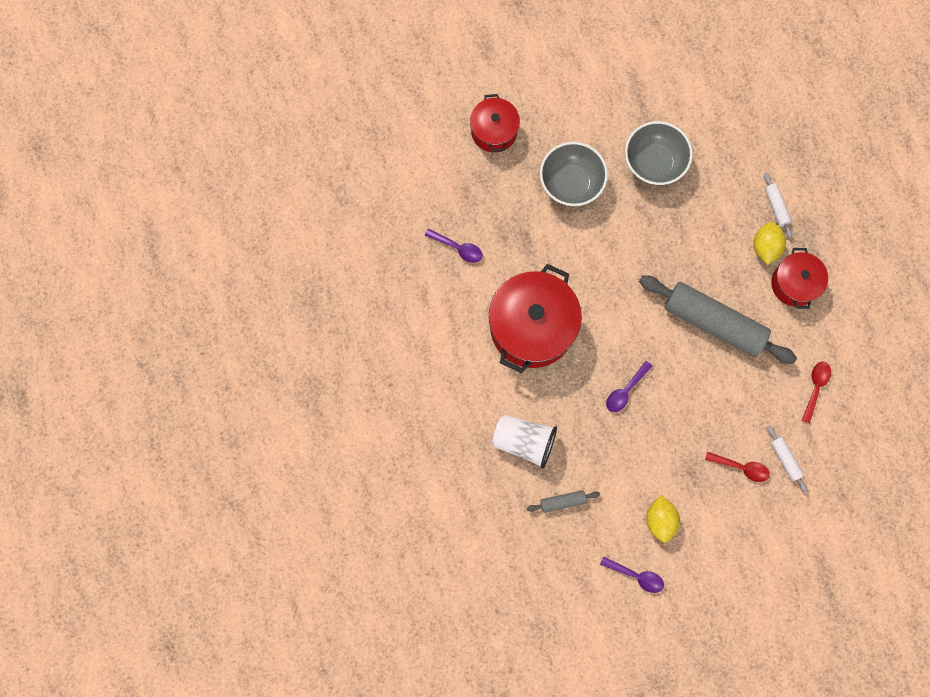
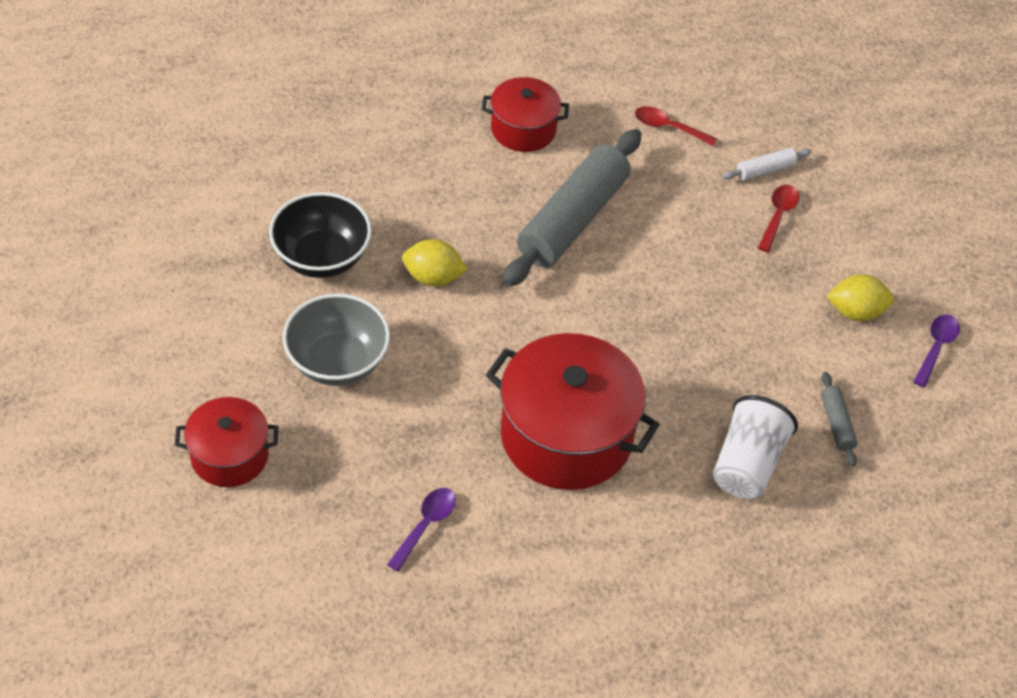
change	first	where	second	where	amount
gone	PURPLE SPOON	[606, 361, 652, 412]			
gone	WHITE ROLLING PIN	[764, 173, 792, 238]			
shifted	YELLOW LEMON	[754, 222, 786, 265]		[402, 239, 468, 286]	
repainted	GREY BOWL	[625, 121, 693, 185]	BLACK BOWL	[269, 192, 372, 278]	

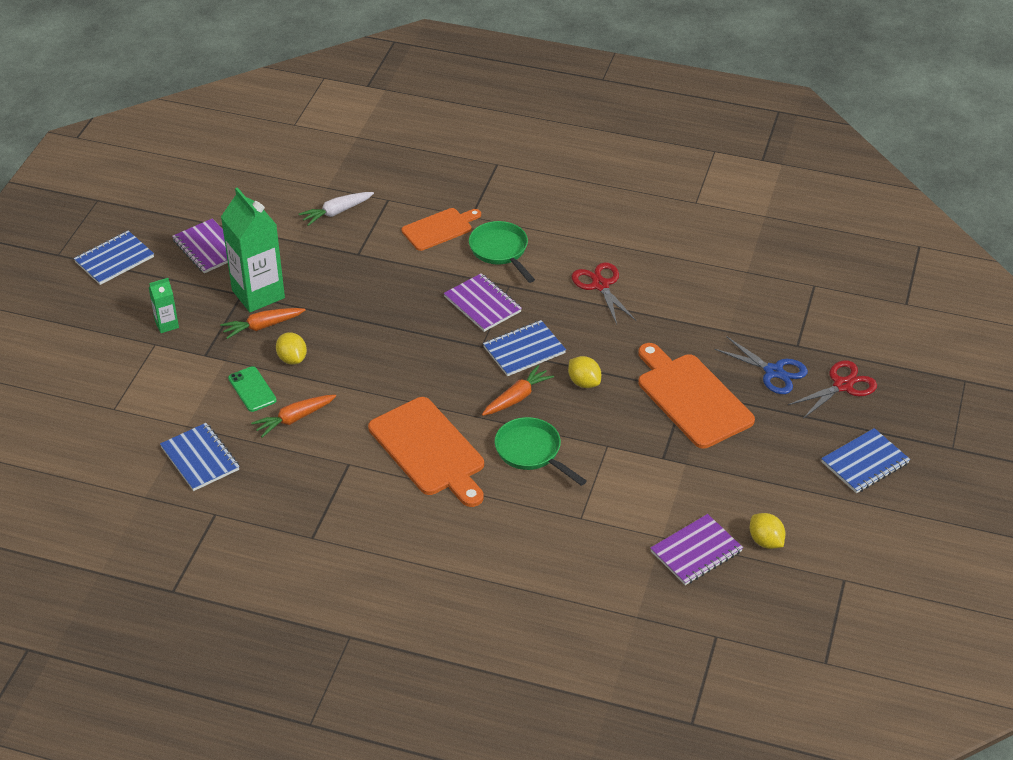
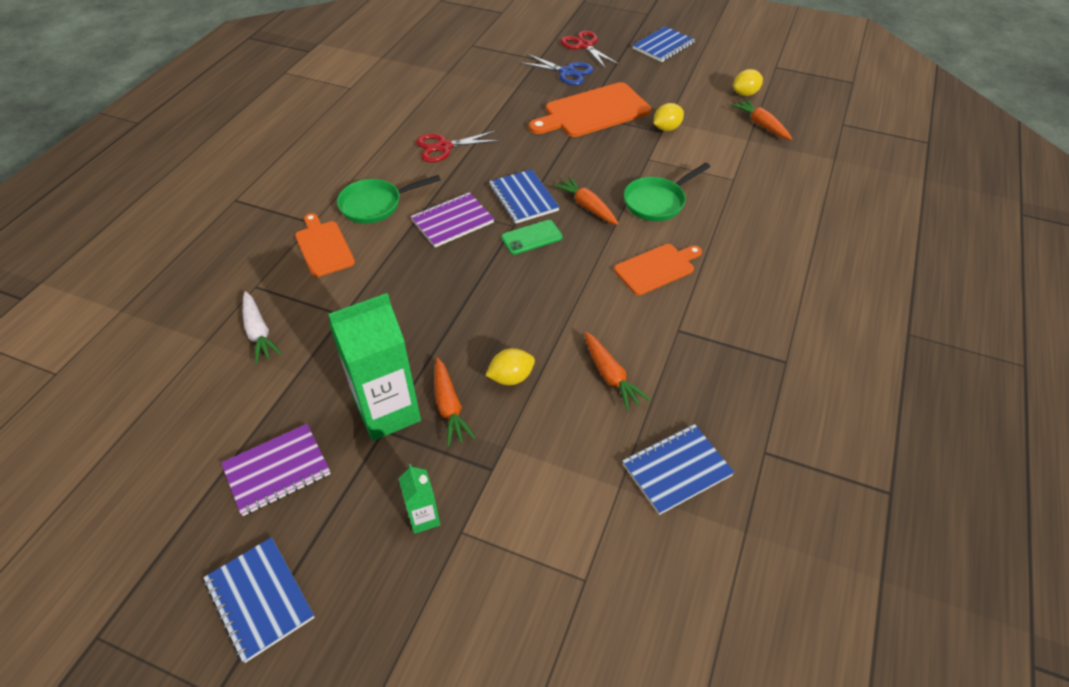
change	first	where	second	where	amount
shifted	GREEN PHONE	[228, 366, 277, 412]		[501, 220, 563, 255]	
shifted	YELLOW LEMON	[568, 356, 601, 388]		[654, 103, 684, 131]	
swapped	PURPLE NOTEBOOK	[650, 514, 743, 585]	ORANGE CARROT	[731, 99, 792, 140]	
rotated	BLUE SCISSORS	[714, 336, 808, 394]		[518, 53, 593, 85]	75 degrees clockwise
rotated	BLUE NOTEBOOK	[821, 428, 910, 493]		[633, 26, 695, 62]	75 degrees clockwise
scaled	ORANGE CUTTING BOARD	[368, 397, 484, 507]		[614, 244, 702, 295]	x0.61

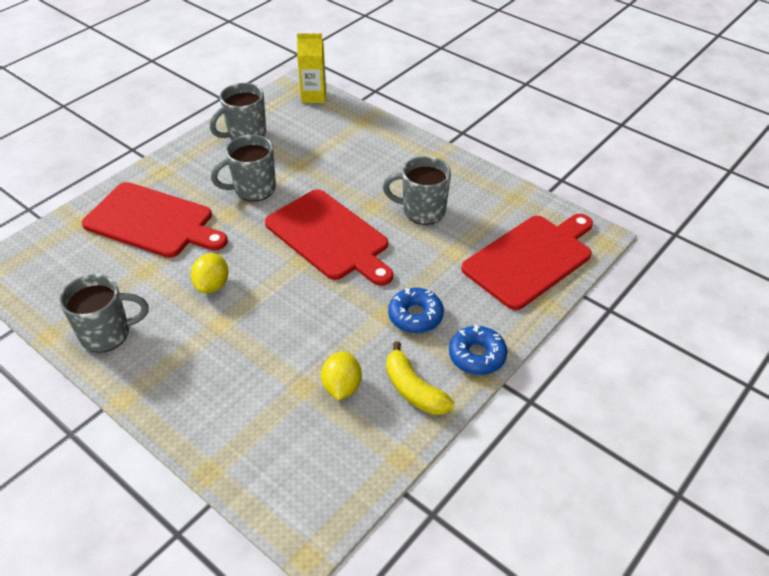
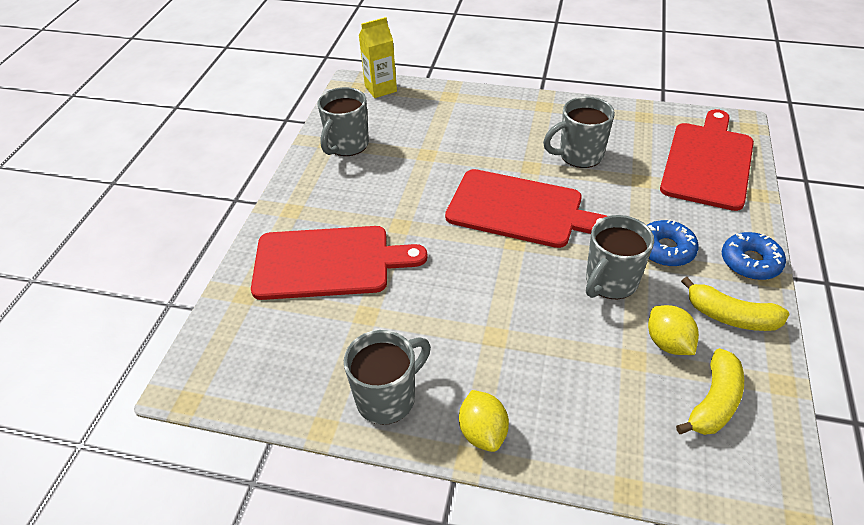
change	first	where	second	where	amount
new			YELLOW BANANA	[676, 348, 744, 435]	
shifted	YELLOW LEMON	[191, 253, 229, 293]		[459, 390, 509, 452]	
shifted	GREY MUG	[211, 135, 276, 201]		[586, 215, 654, 299]	

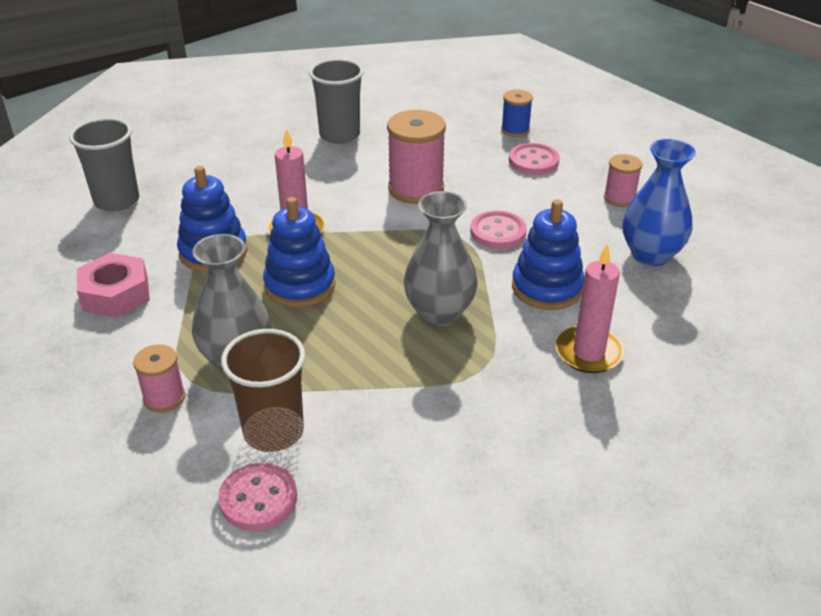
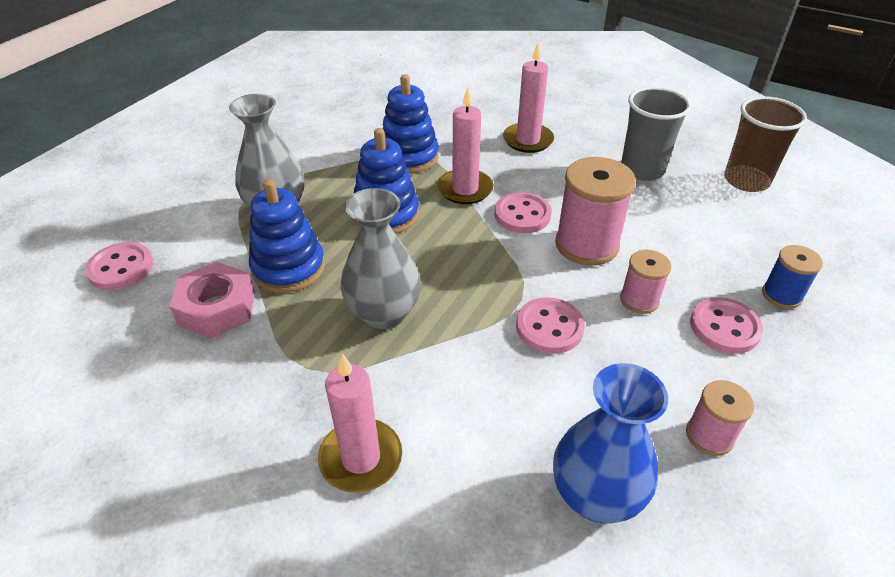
change	first	where	second	where	amount
gone	GREY CUP	[69, 118, 139, 211]			
new			PINK BUTTON	[494, 192, 552, 233]	
new			PINK CANDLE	[503, 43, 554, 153]	
shifted	PINK NUT	[77, 253, 150, 318]		[169, 262, 255, 339]	
shifted	PINK SPOOL	[133, 344, 185, 413]		[620, 250, 671, 314]	
shifted	BROWN CUP	[221, 329, 305, 452]		[724, 96, 807, 192]	
shifted	BLUE STACKING TOY	[512, 199, 584, 310]		[249, 179, 325, 293]	

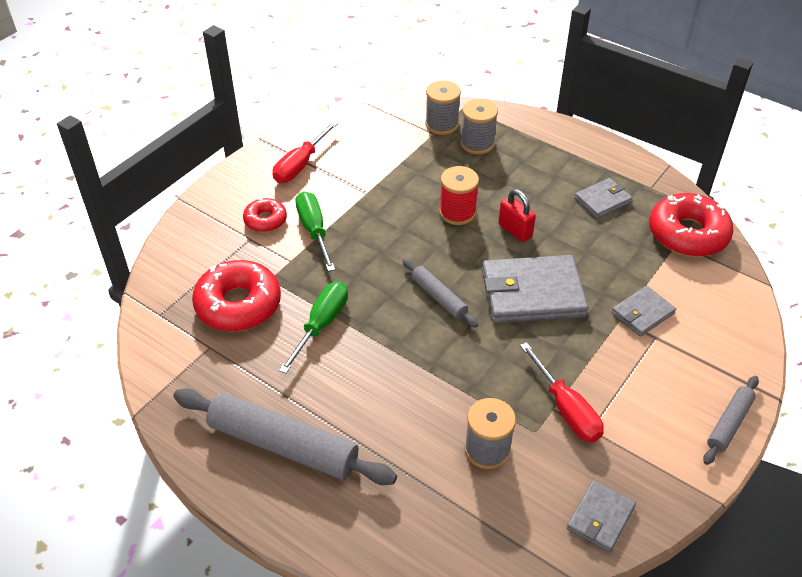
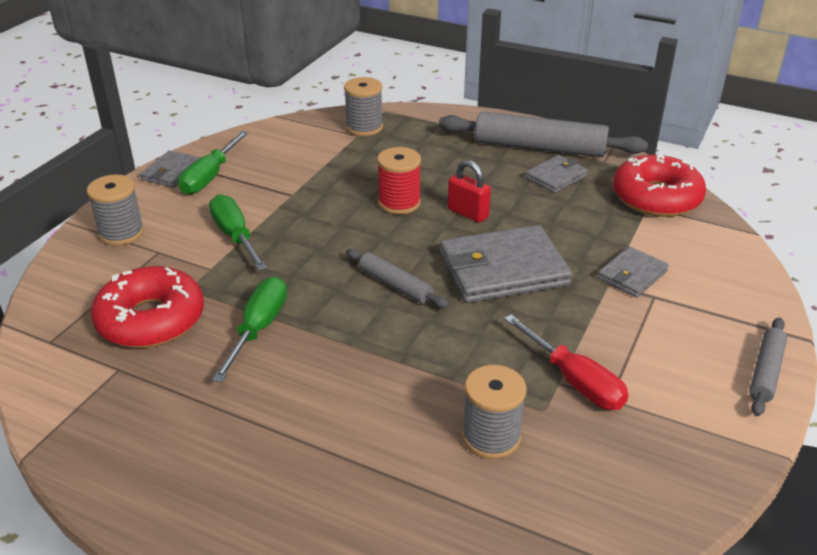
change	first	where	second	where	amount
gone	RED DONUT	[243, 198, 287, 232]			
shifted	GREY ROLLING PIN	[173, 388, 397, 485]		[439, 111, 648, 157]	
shifted	GREY SPOOL	[461, 99, 498, 154]		[87, 175, 144, 246]	
shifted	GREY WALLET	[567, 480, 636, 553]		[140, 150, 200, 188]	
repainted	RED SCREWDRIVER	[273, 121, 338, 183]	GREEN SCREWDRIVER	[178, 131, 248, 195]	

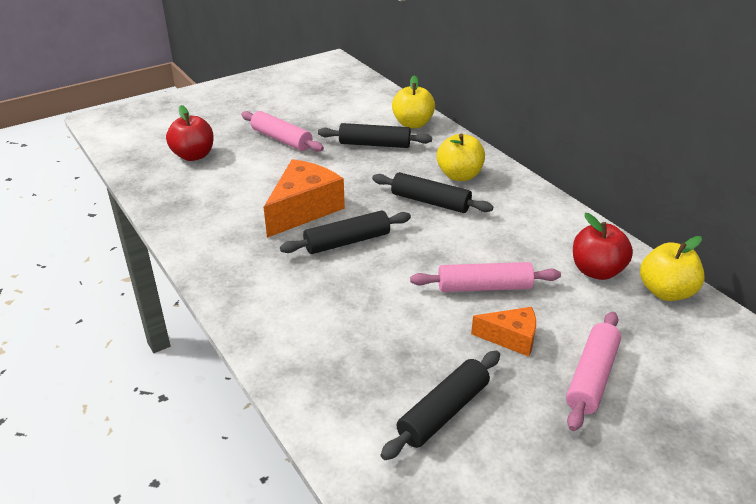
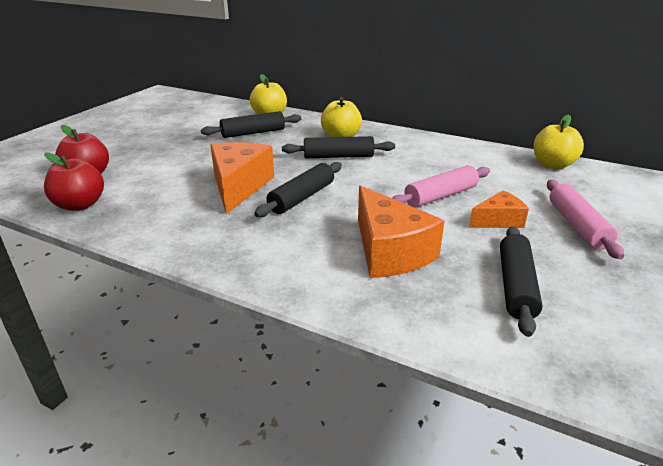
change	first	where	second	where	amount
gone	PINK ROLLING PIN	[241, 111, 324, 152]			
new			ORANGE CHEESE	[358, 185, 444, 278]	
shifted	RED APPLE	[573, 213, 633, 280]		[44, 152, 104, 211]	

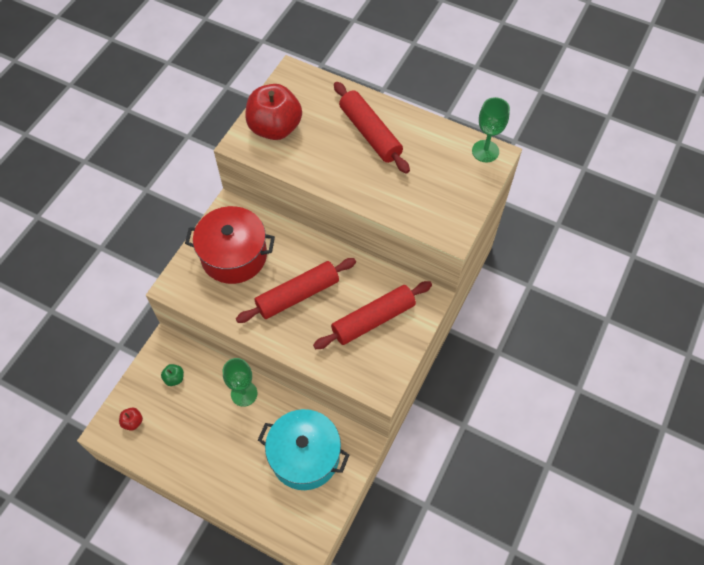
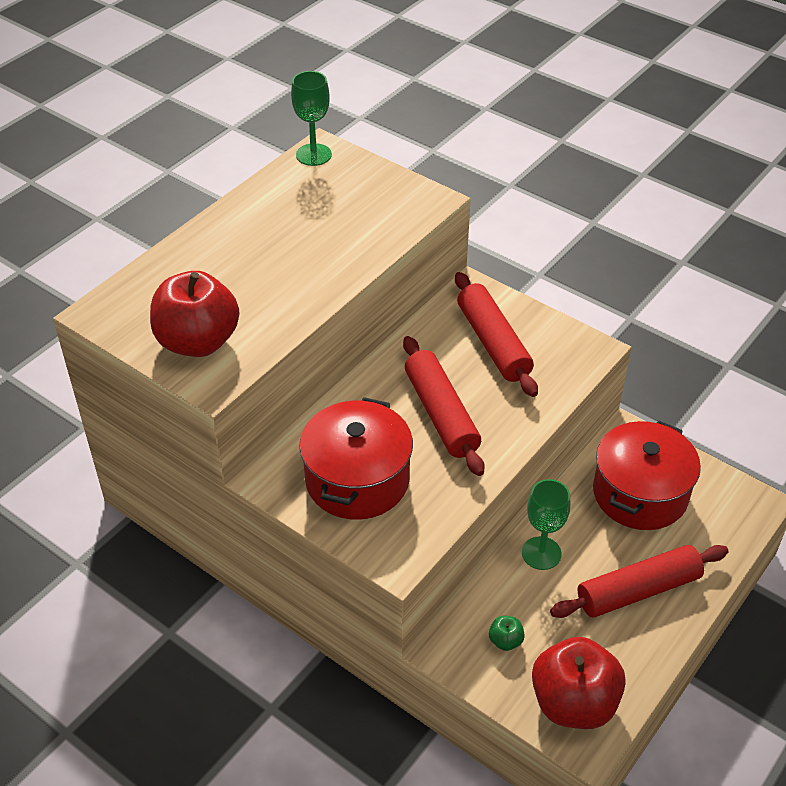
change	first	where	second	where	amount
shifted	RED ROLLING PIN	[334, 82, 410, 174]		[550, 545, 729, 618]	
repainted	TURQUOISE POT	[258, 409, 349, 490]	RED POT	[593, 421, 701, 530]	
scaled	RED APPLE	[119, 408, 143, 431]		[532, 637, 626, 729]	x2.46

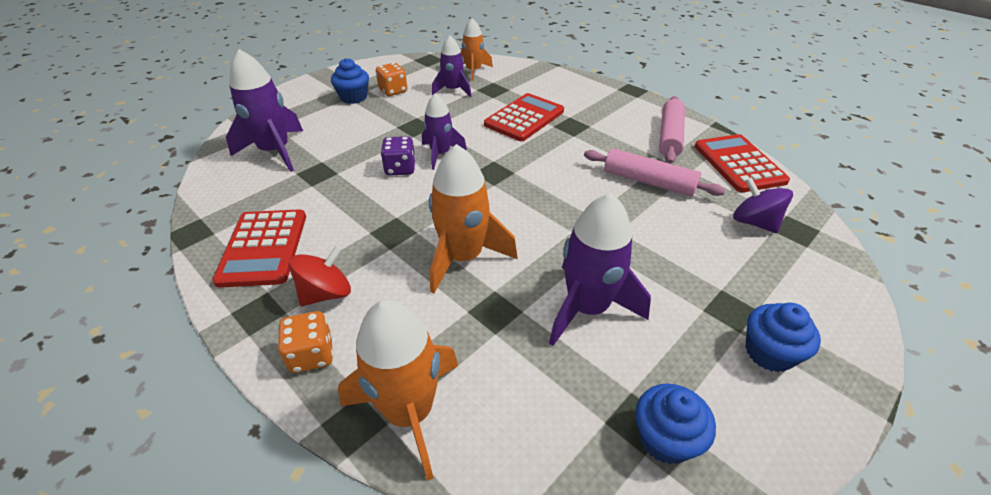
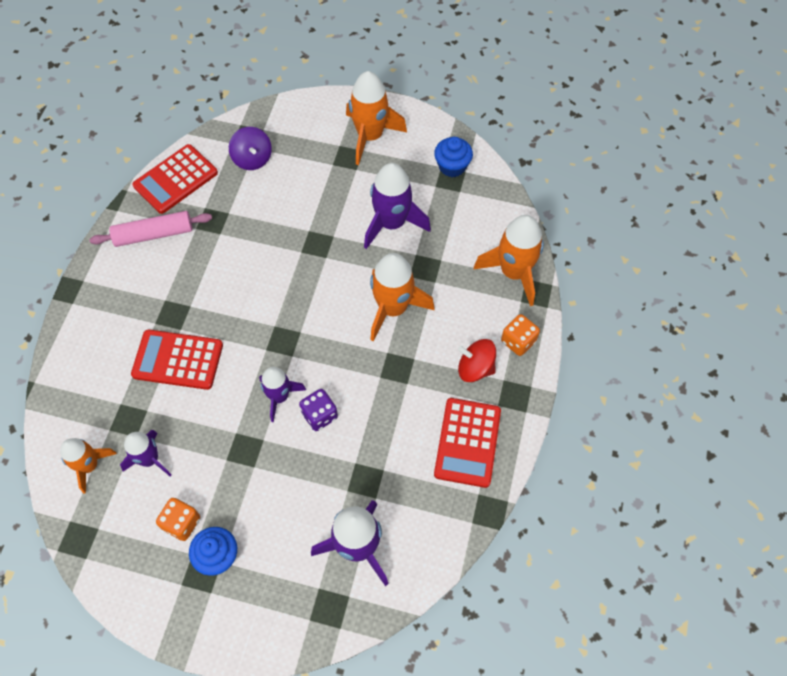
change	first	where	second	where	amount
gone	PINK ROLLING PIN	[584, 148, 725, 196]			
swapped	BLUE CUPCAKE	[745, 303, 821, 372]	ORANGE ROCKET	[346, 71, 407, 165]	
rotated	RED CALCULATOR	[212, 209, 306, 288]		[434, 398, 501, 488]	135 degrees clockwise
rotated	PURPLE SPINNING TOP	[733, 177, 793, 233]		[229, 127, 272, 170]	45 degrees counterclockwise

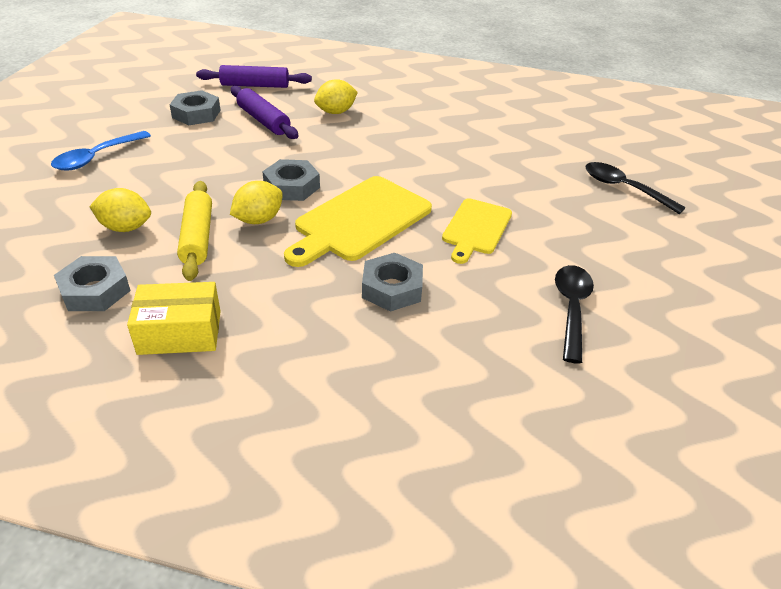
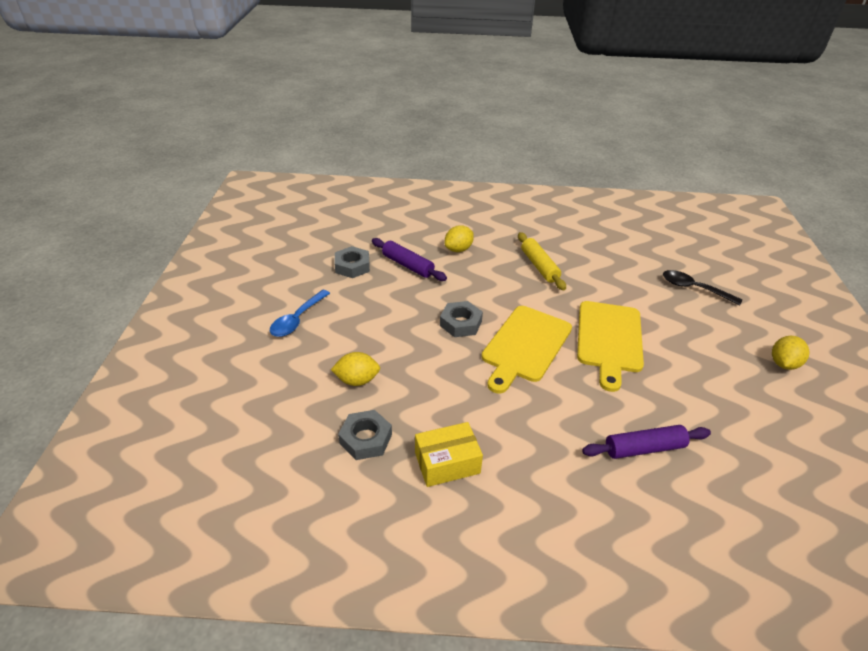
change	first	where	second	where	amount
gone	GREY NUT	[362, 253, 423, 312]			
gone	BLACK SPOON	[555, 265, 594, 364]			
shifted	YELLOW ROLLING PIN	[177, 181, 212, 281]		[518, 232, 566, 290]	
shifted	PURPLE ROLLING PIN	[196, 65, 312, 88]		[582, 425, 711, 459]	
shifted	YELLOW LEMON	[230, 181, 283, 224]		[772, 336, 810, 370]	
scaled	YELLOW CUTTING BOARD	[442, 198, 512, 264]		[577, 301, 644, 392]	x1.59

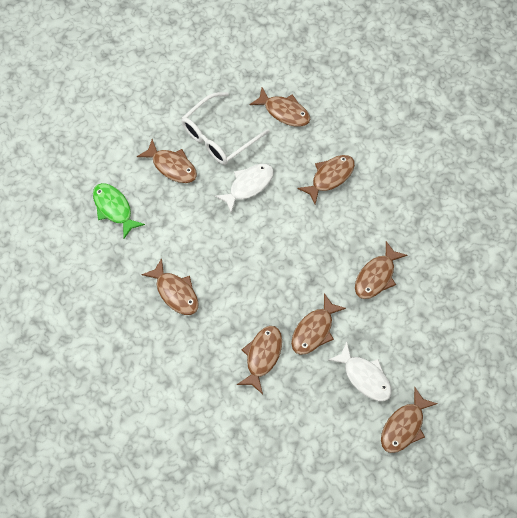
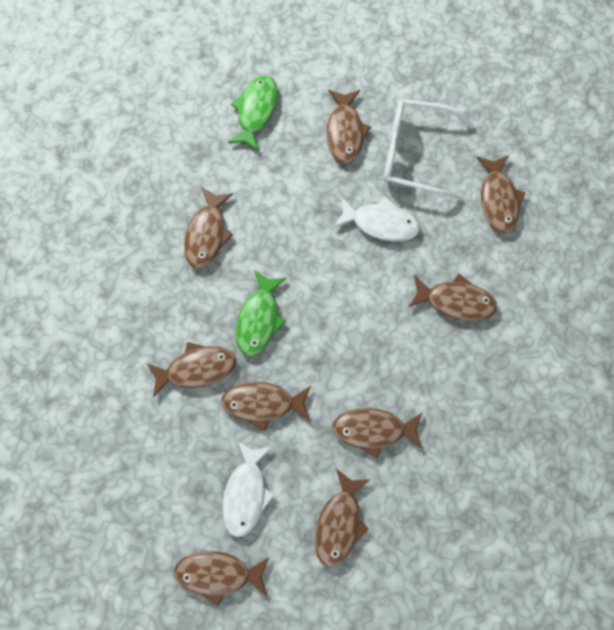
change	first	where	second	where	amount
new			GREEN FISH	[236, 270, 286, 356]	
new			BROWN FISH	[315, 469, 371, 567]	

